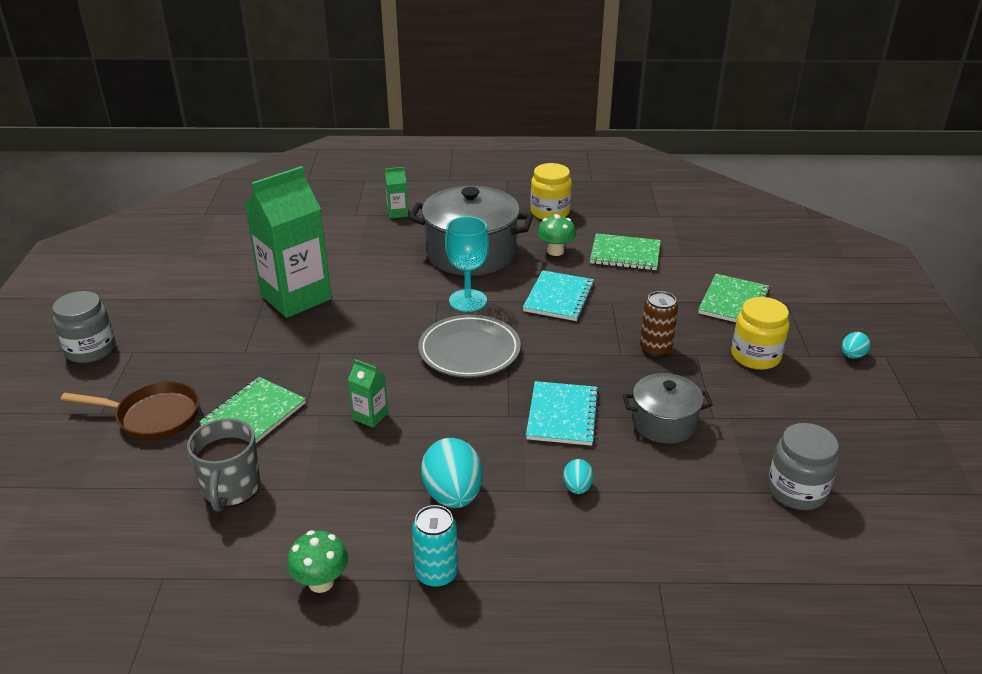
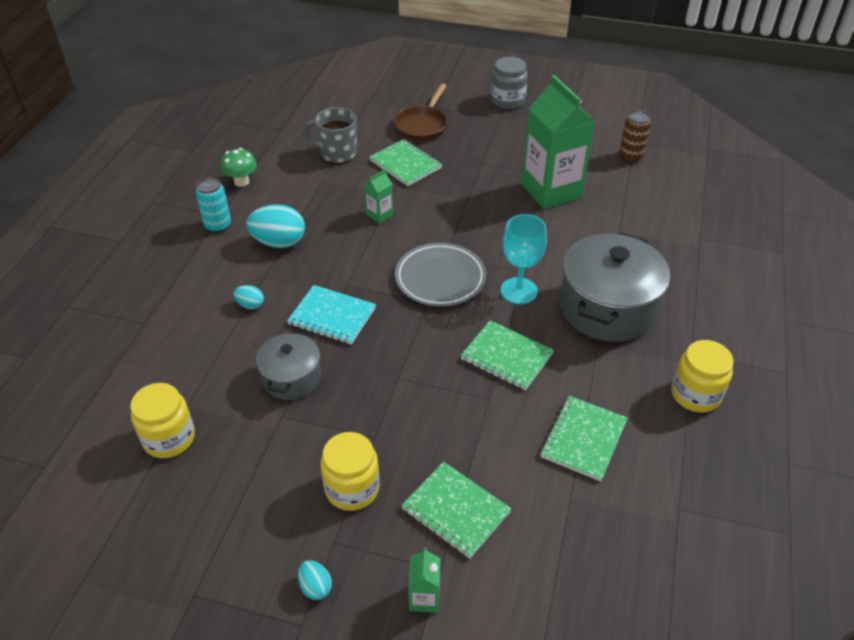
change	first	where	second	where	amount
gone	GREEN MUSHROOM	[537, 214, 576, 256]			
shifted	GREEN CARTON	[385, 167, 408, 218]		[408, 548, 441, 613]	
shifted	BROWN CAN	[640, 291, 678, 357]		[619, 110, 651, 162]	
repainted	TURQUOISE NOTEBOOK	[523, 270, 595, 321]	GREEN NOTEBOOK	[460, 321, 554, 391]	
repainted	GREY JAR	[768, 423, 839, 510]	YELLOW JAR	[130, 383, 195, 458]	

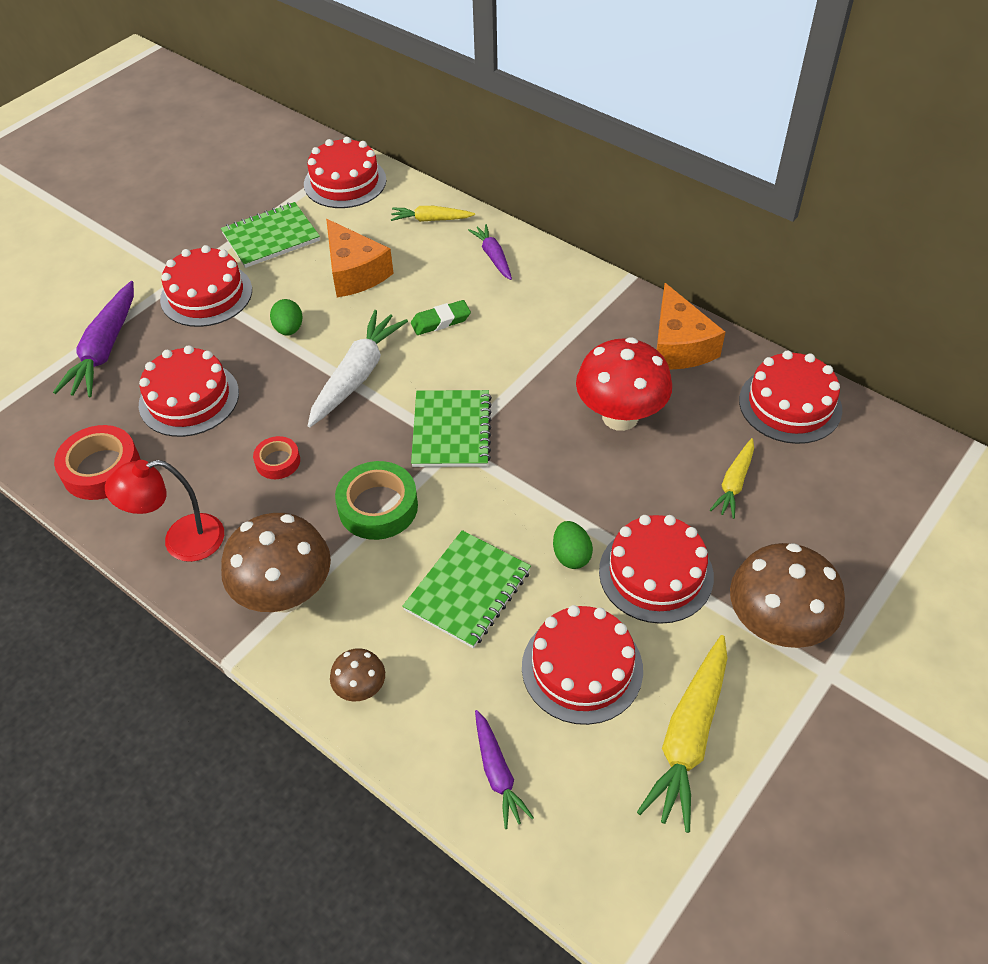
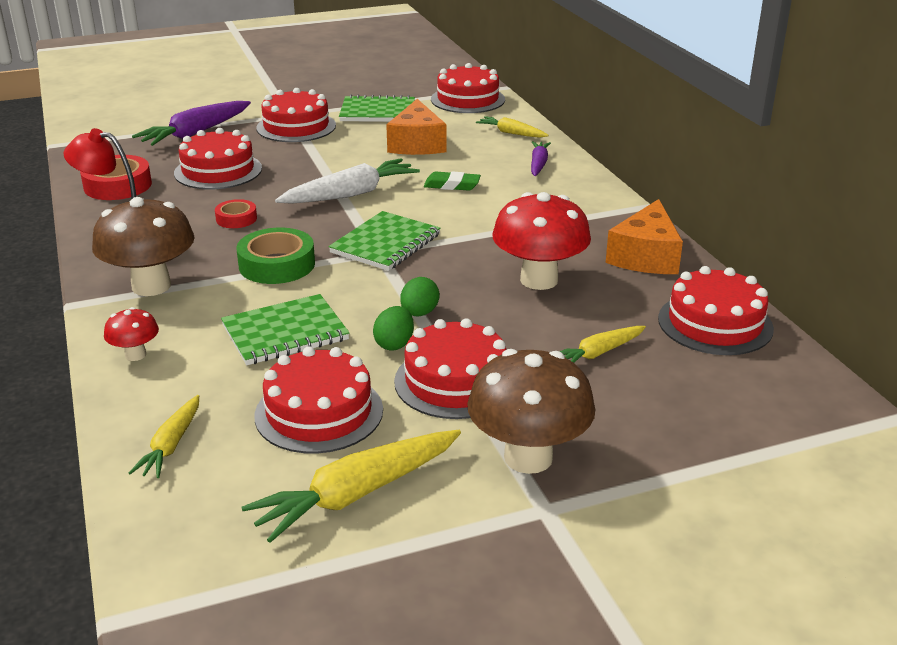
change	first	where	second	where	amount
shifted	GREEN EGG	[270, 299, 303, 336]		[400, 277, 440, 316]	
repainted	BROWN MUSHROOM	[330, 648, 385, 701]	RED MUSHROOM	[104, 307, 159, 361]	
repainted	PURPLE CARROT	[475, 710, 534, 829]	YELLOW CARROT	[129, 395, 199, 478]	

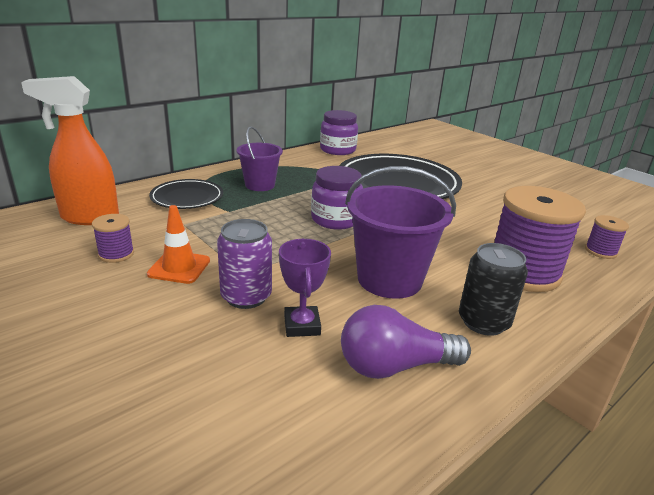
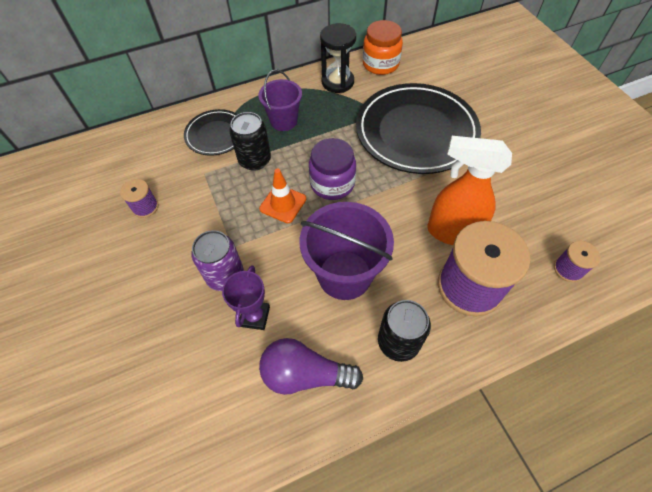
change	first	where	second	where	amount
new			BLACK CAN	[229, 112, 271, 171]	
new			BLACK HOURGLASS	[320, 23, 356, 93]	
shifted	ORANGE SPRAY BOTTLE	[21, 76, 119, 225]		[428, 136, 512, 245]	
shifted	ORANGE TRAFFIC CONE	[147, 205, 210, 284]		[259, 169, 306, 223]	
repainted	PURPLE JAR	[320, 110, 358, 155]	ORANGE JAR	[363, 20, 403, 75]	

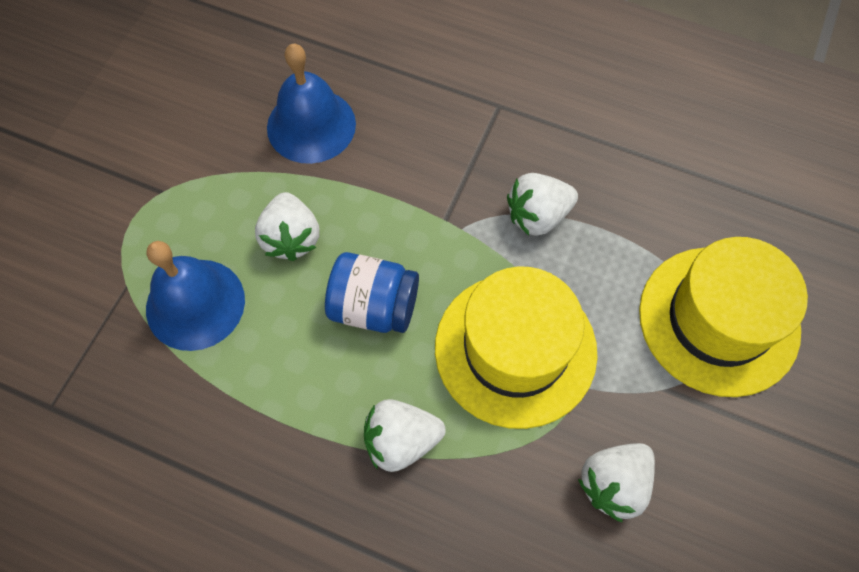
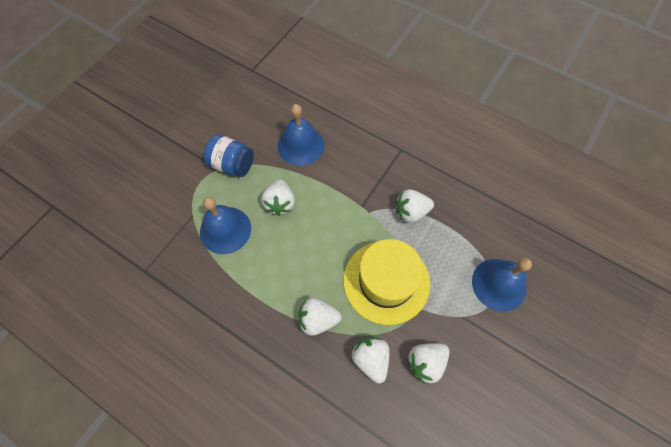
change	first	where	second	where	amount
new			WHITE STRAWBERRY	[352, 337, 389, 383]	
shifted	BLUE JAR	[325, 252, 419, 333]		[204, 134, 254, 177]	
swapped	YELLOW HAT	[639, 237, 808, 397]	BLUE BELL	[472, 258, 532, 311]	

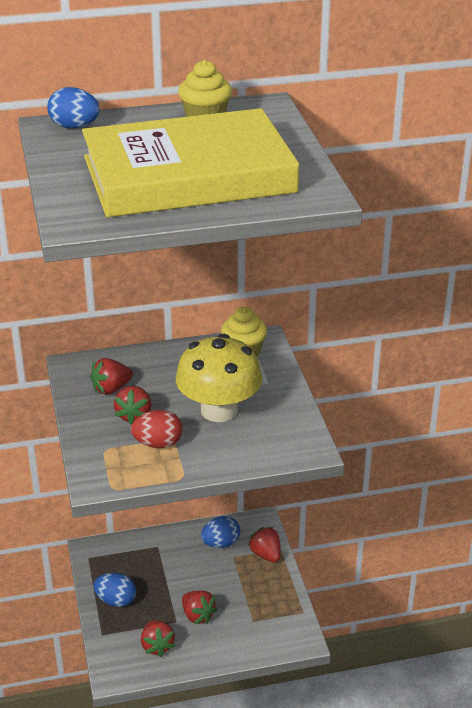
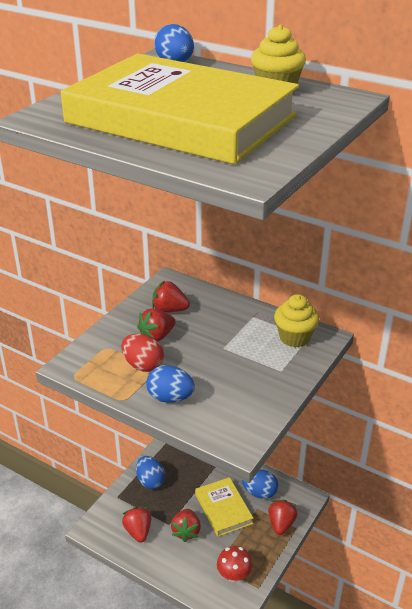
change	first	where	second	where	amount
gone	YELLOW MUSHROOM	[176, 334, 262, 422]			
new			BLUE EGG	[146, 365, 195, 403]	
new			YELLOW BOOK	[195, 477, 254, 537]	
new			RED MUSHROOM	[217, 546, 252, 582]	
rotated	RED STRAWBERRY	[141, 620, 175, 657]		[122, 507, 151, 543]	135 degrees clockwise

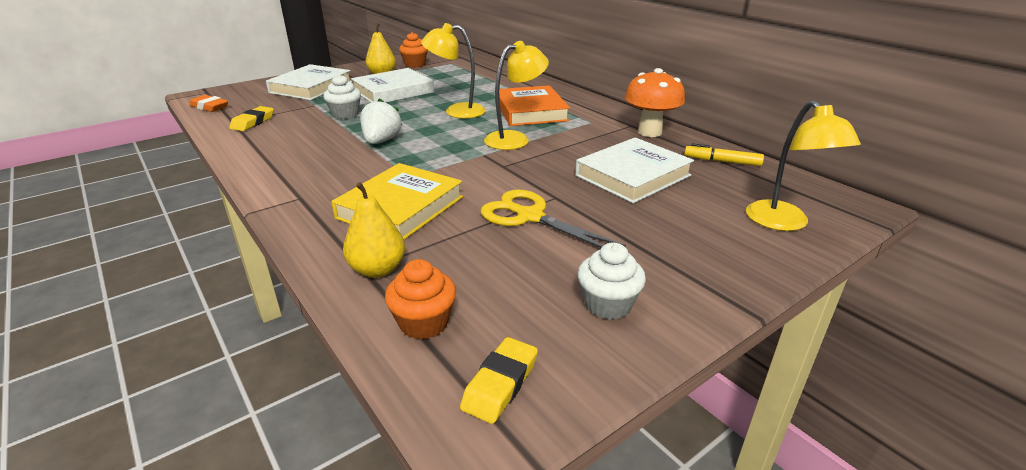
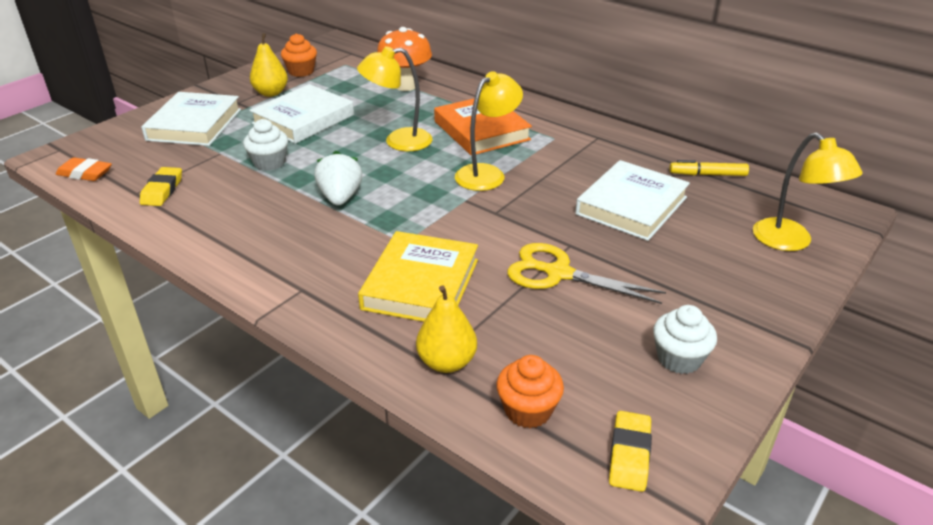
change	first	where	second	where	amount
shifted	ORANGE MUSHROOM	[625, 68, 685, 137]		[377, 27, 432, 91]	

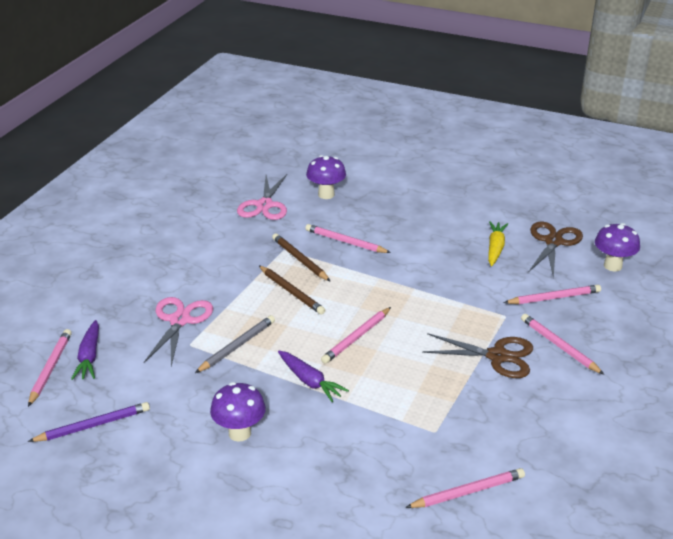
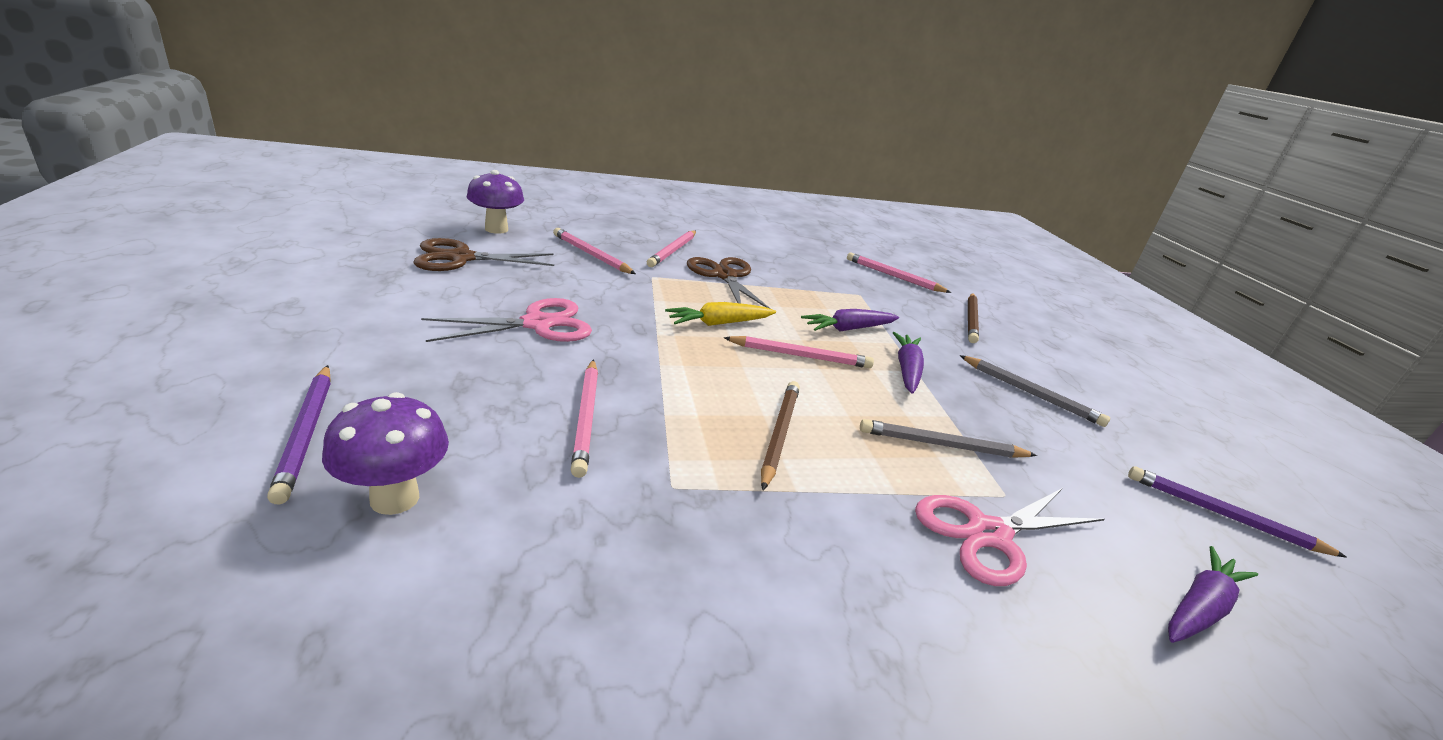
change	first	where	second	where	amount
gone	PINK PENCIL	[28, 329, 72, 407]			
new			PURPLE PENCIL	[267, 365, 331, 505]	
new			PURPLE CARROT	[801, 309, 899, 331]	
shifted	PINK SCISSORS	[237, 174, 287, 220]		[421, 298, 592, 342]	
shifted	BROWN PENCIL	[272, 233, 331, 282]		[968, 293, 979, 343]	
shifted	YELLOW CARROT	[488, 221, 508, 266]		[665, 302, 776, 326]	
swapped	PURPLE MUSHROOM	[210, 382, 266, 442]	GREY PENCIL	[959, 355, 1110, 427]	

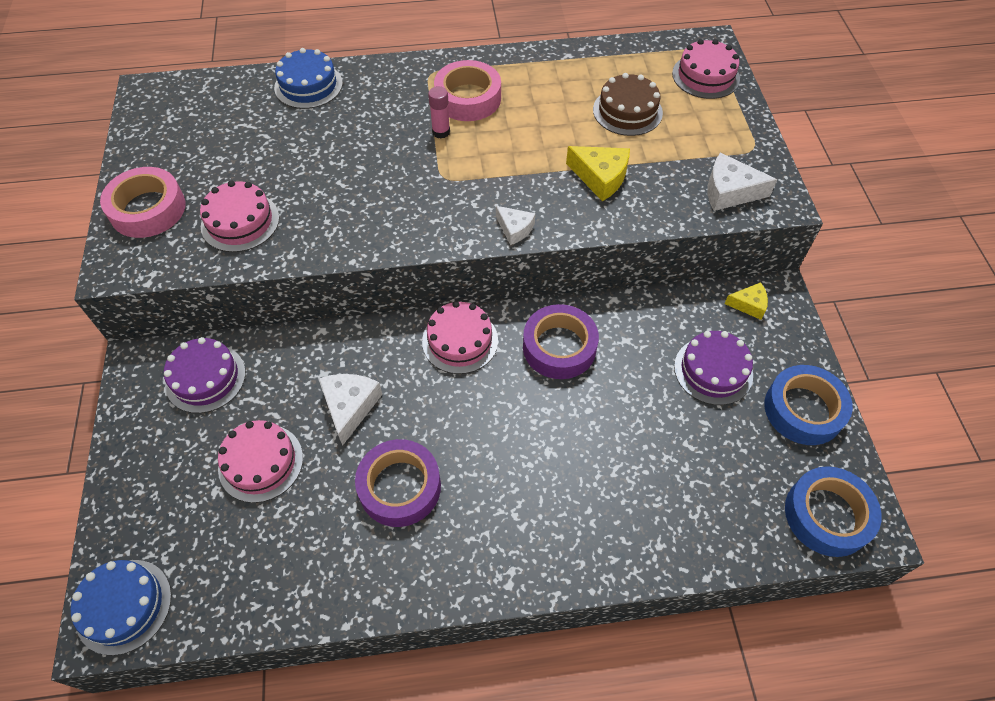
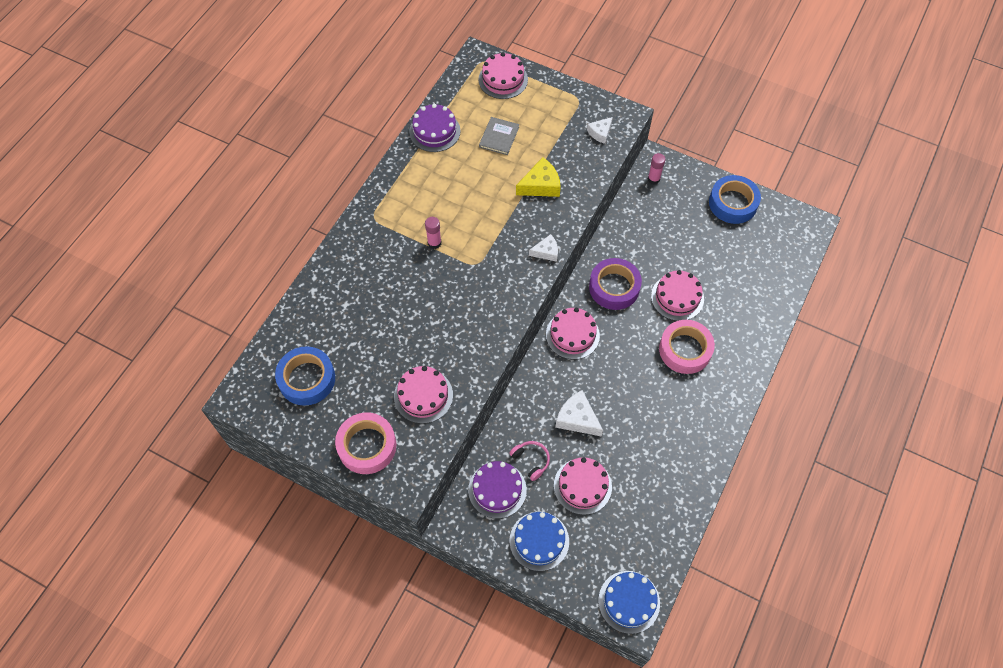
change	first	where	second	where	amount
gone	PURPLE TAPE	[355, 439, 441, 527]			
new			PINK HEADPHONES	[510, 441, 550, 481]	
new			PINK CAKE	[651, 270, 704, 321]	
shifted	BLUE CAKE	[274, 48, 343, 109]		[510, 512, 569, 571]	
shifted	PINK TAPE	[434, 60, 501, 121]		[659, 320, 715, 374]	
shifted	PURPLE CAKE	[674, 331, 753, 405]		[409, 104, 461, 152]	
shifted	BLUE TAPE	[785, 466, 882, 557]		[275, 346, 335, 406]	
swapped	BROWN CAKE	[593, 73, 663, 136]	GREY BOOK	[479, 117, 519, 155]	
swapped	YELLOW CHEESE	[724, 282, 768, 320]	PINK GLUE STICK	[648, 153, 666, 184]	
scaled	WHITE CHEESE	[707, 153, 778, 211]		[587, 117, 613, 144]	x0.63

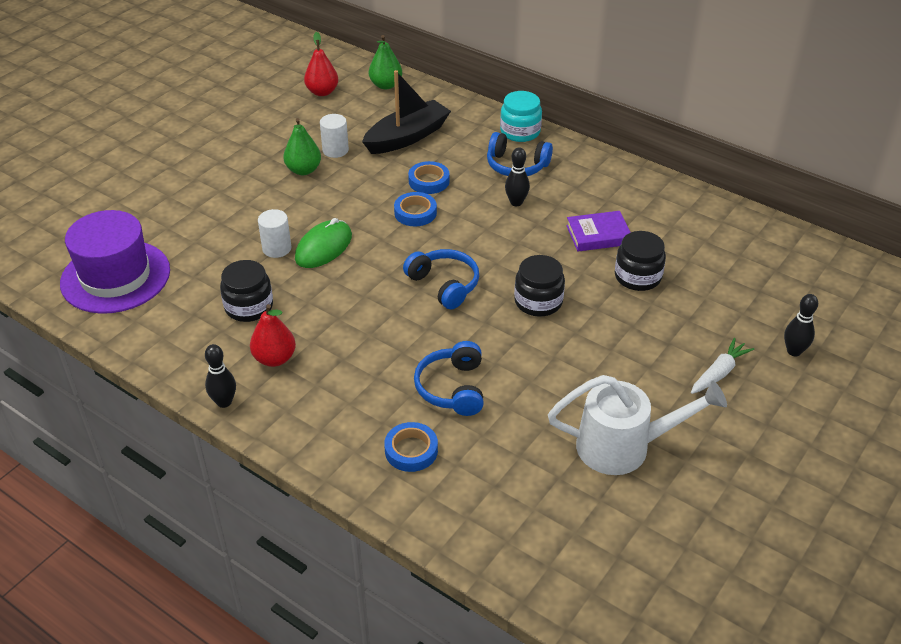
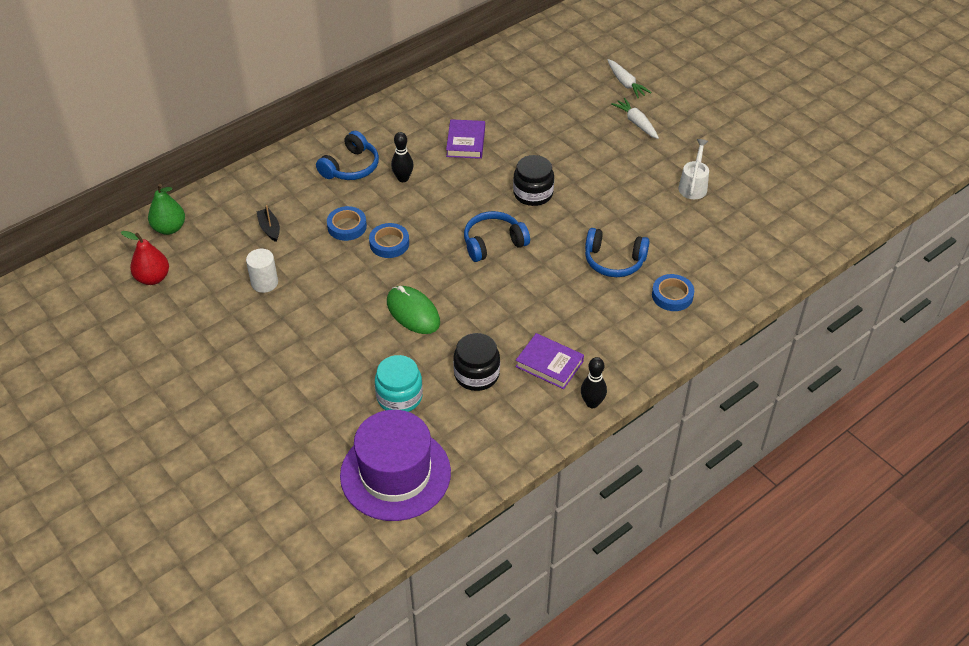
change	first	where	second	where	amount
gone	WHITE CYLINDER	[258, 209, 291, 258]			
gone	GREEN PEAR	[283, 118, 321, 175]			
gone	BLACK JAR	[615, 231, 666, 291]			
shifted	TURQUOISE JAR	[500, 91, 542, 142]		[375, 355, 423, 412]	
swapped	RED PEAR	[250, 304, 296, 367]	PURPLE BOOK	[515, 333, 584, 389]	
swapped	BLACK BOWLING PIN	[784, 294, 818, 356]	WHITE CARROT	[608, 59, 652, 98]	
scaled	BLACK BOAT	[362, 70, 451, 154]		[256, 205, 280, 242]	x0.45
scaled	WHITE WATERING CAN	[548, 375, 727, 475]		[678, 139, 709, 199]	x0.57

